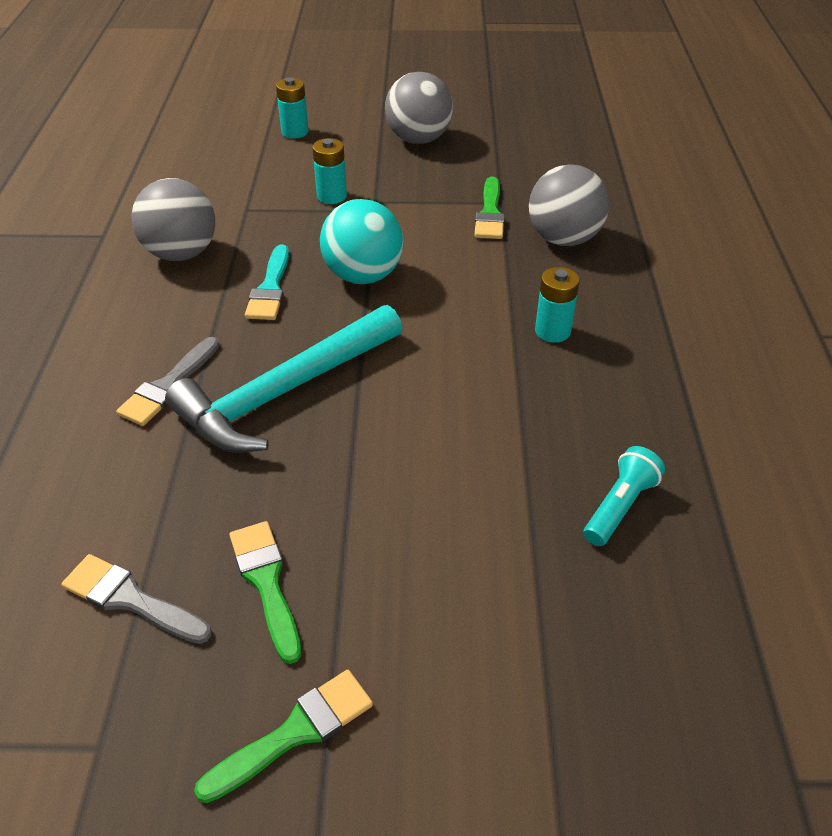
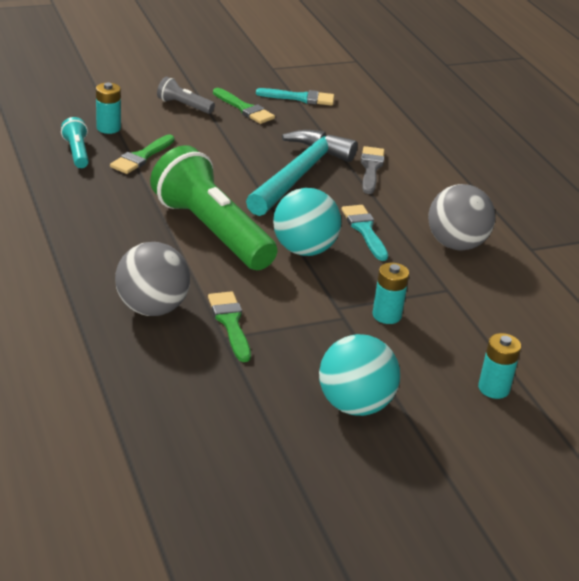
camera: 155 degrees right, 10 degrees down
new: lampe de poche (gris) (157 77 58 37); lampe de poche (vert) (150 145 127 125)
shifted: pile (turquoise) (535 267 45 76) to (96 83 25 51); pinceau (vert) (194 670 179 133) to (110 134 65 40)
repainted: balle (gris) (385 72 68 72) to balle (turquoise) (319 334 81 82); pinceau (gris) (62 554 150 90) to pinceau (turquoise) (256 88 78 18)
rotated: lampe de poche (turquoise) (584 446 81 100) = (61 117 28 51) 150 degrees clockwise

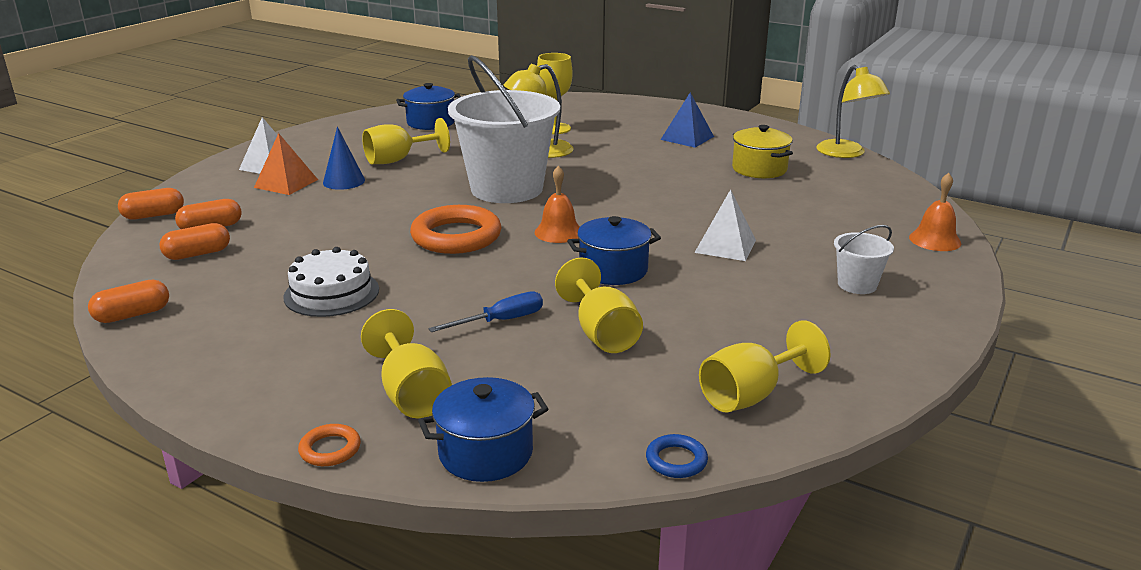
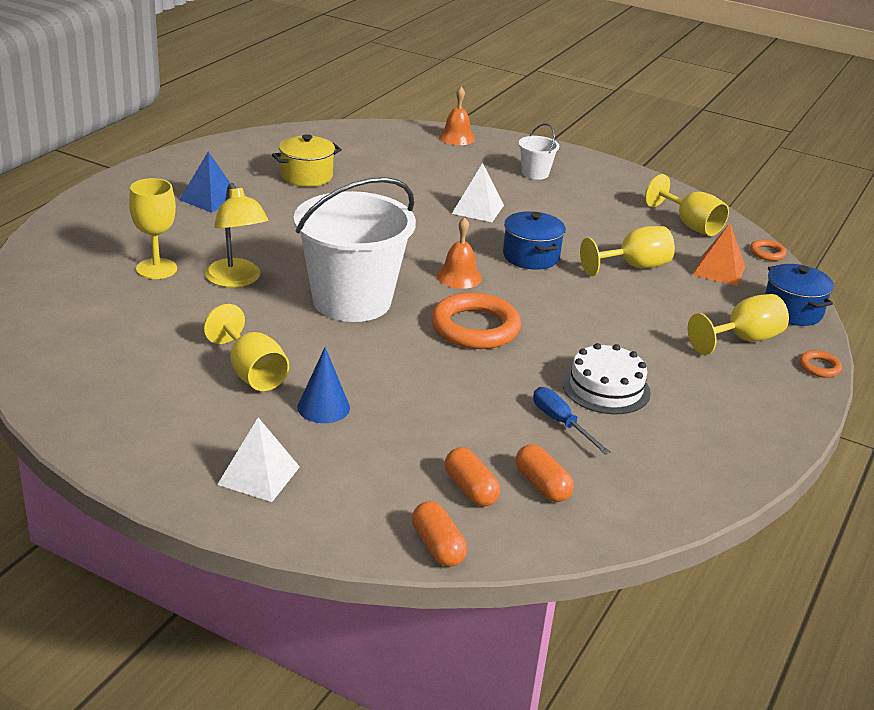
camera: 95 degrees left, 5 degrees up
gone: lampe (jaune) (816 65 74 93); marmite (bleu) (396 83 65 47); gélule (orange) (88 280 81 43)
shifted: pyramide (orange) (254 133 64 62) to (693 223 53 63); tournevis (bleu) (428 291 115 41) to (533 387 78 68)
repainted: anneau (bleu) (646 434 62 44) to anneau (orange) (750 240 36 21)

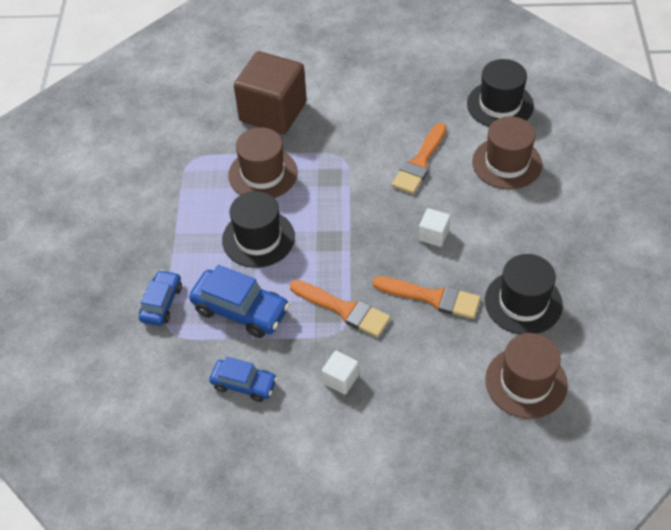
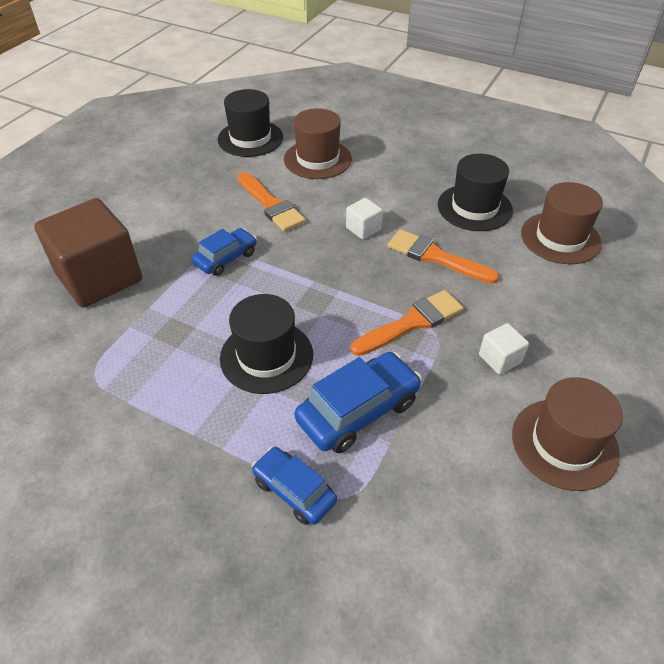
camera: 65 degrees left, 5 degrees down
shifted: chapeau (marron) (228 127 70 71) to (512 377 111 114); voiture (bleu) (209 357 68 45) to (192 228 65 48)
rotated: pinceau (orange) (373 276 108 43) = (387 229 112 55) 105 degrees counterclockwise

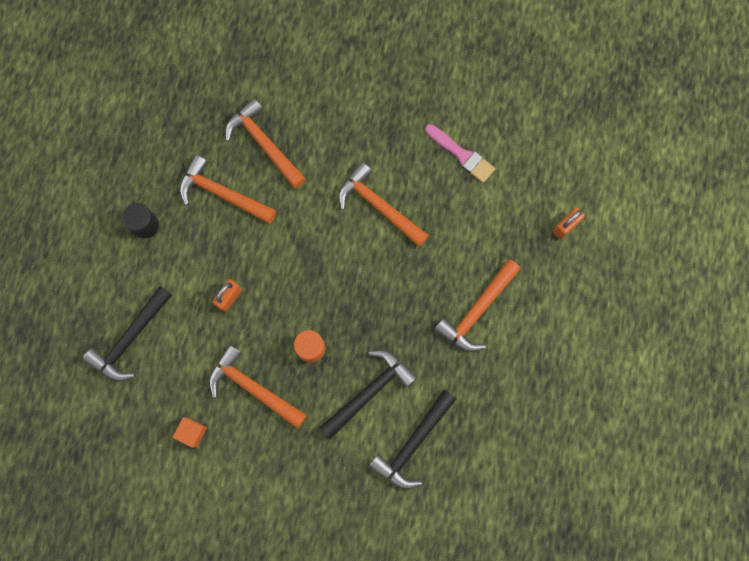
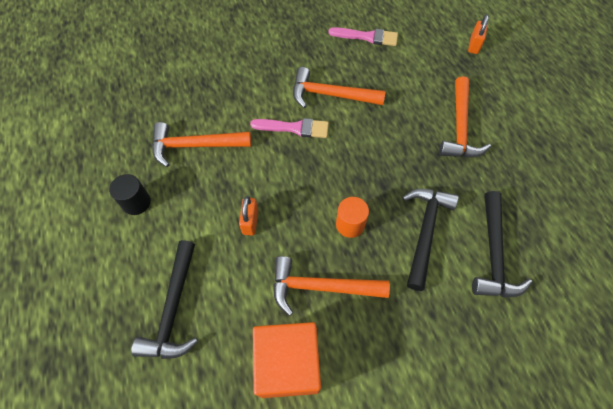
camera: 30 degrees left, 15 degrees down
gone: marteau (orange) (225 98 81 91)
new: pinceau (rose) (250 118 79 20)
scaled: cube (orange) (172 417 35 31) = (253 322 68 76) x2.23

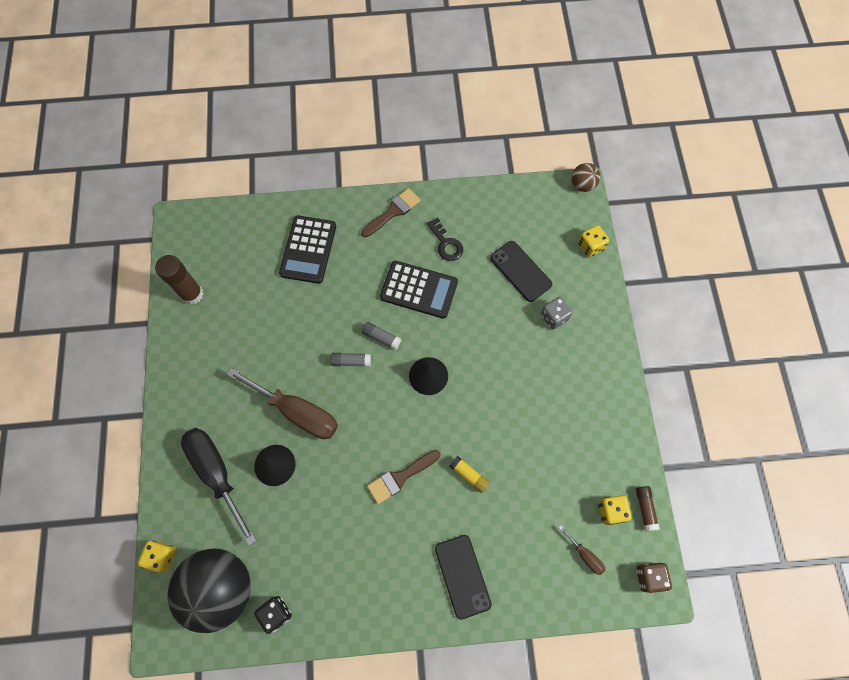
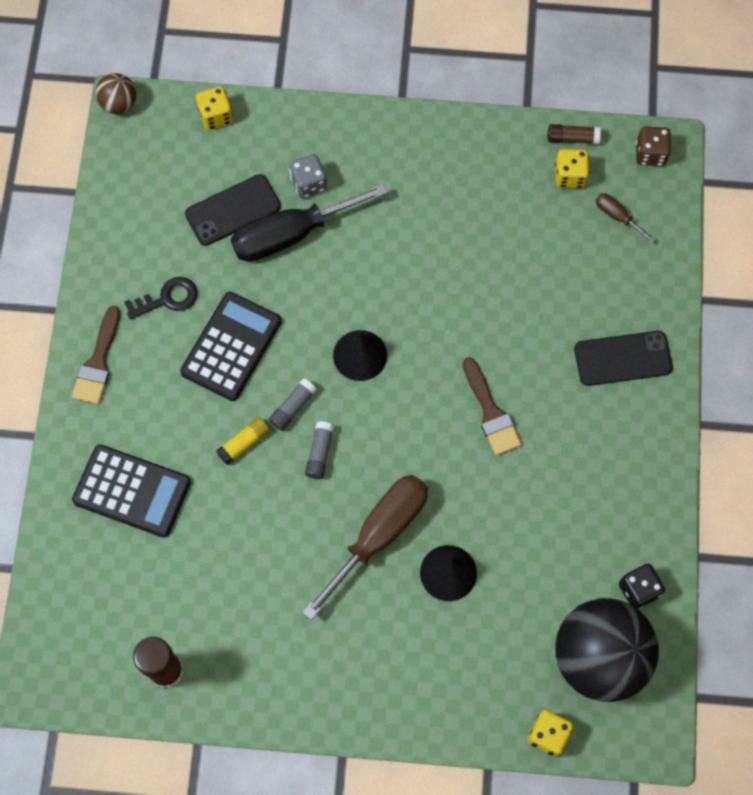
camera: 80 degrees left, 0 degrees up
shifted: tournevis (noir) (181 428 76 118) to (231 184 157 78); bâton de colle (jaune) (449 456 41 37) to (216 417 54 48)
rotated: pinceau (marron) (361 188 59 49) = (72 306 48 98) 135 degrees counterclockwise; tournevis (marron) (559 525 46 50) = (596 193 59 50) 105 degrees counterclockwise

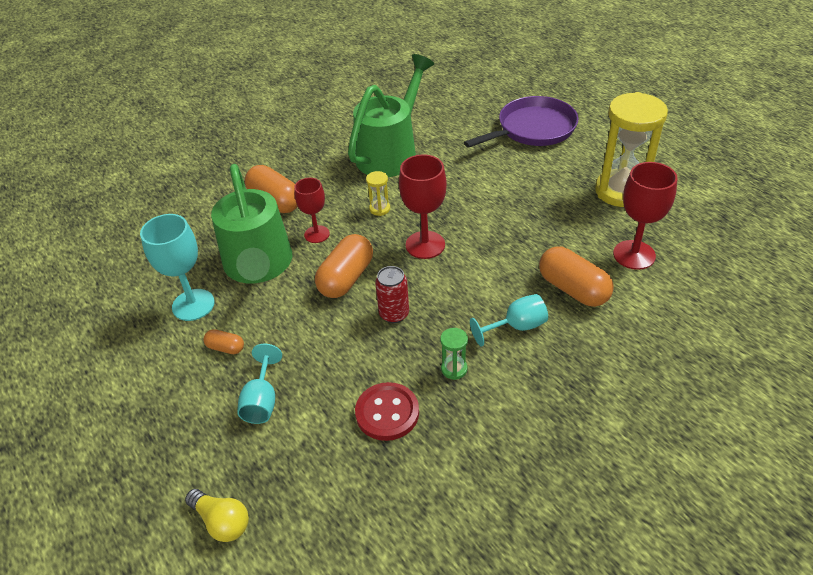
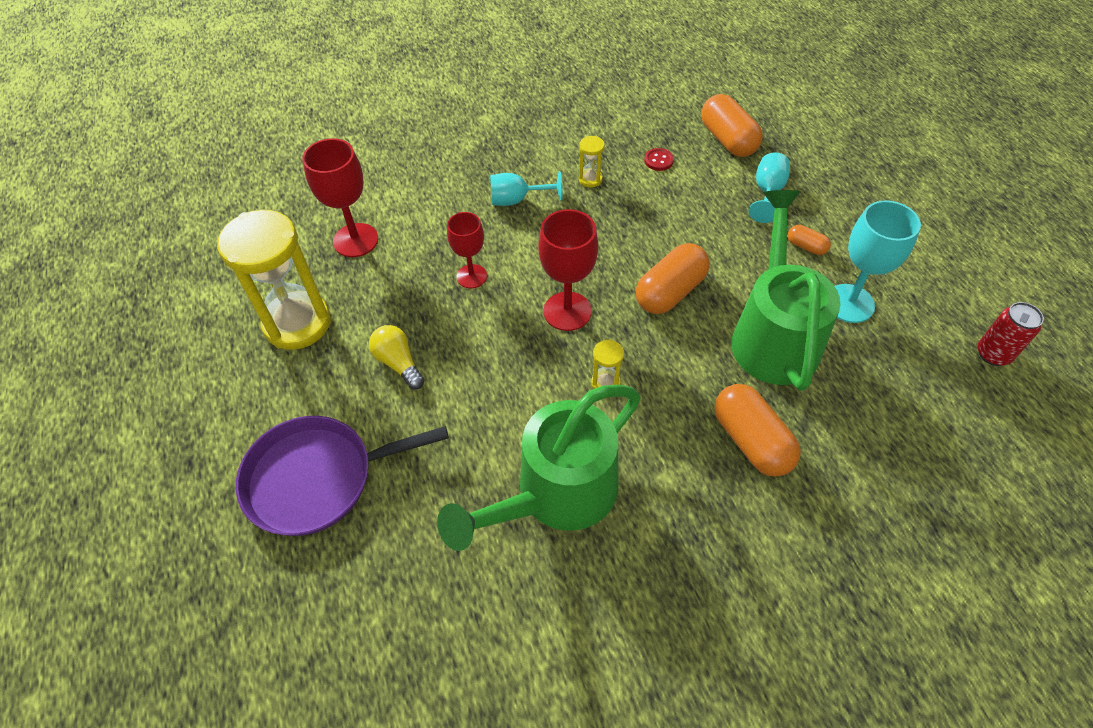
camera: 165 degrees left, 10 degrees up
shifted: verre à pied (rouge) (294 178 36 65) to (447 212 40 76); gélule (orange) (539 246 75 61) to (701 94 62 63); canette (rouge) (375 266 34 57) to (978 302 66 64); ampoule (jaune) (185 489 64 53) to (369 325 56 64)
repainted: sablier (vert) (440 328 28 52) to sablier (jaune) (579 136 26 51)
scaled: bouton (rouge) (355 382 64 59) = (644 148 30 23) x0.53

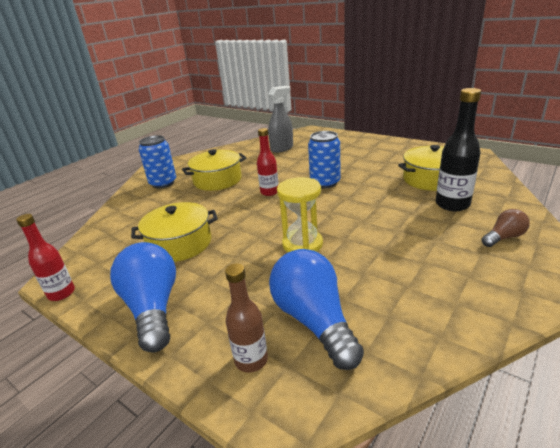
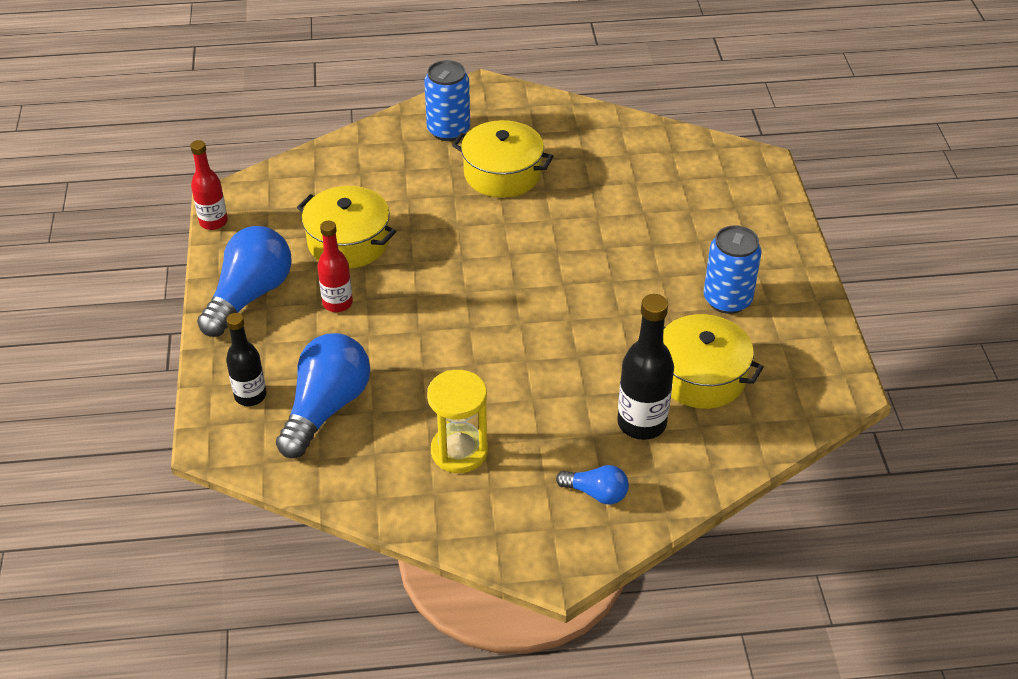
camera: 45 degrees right, 15 degrees up
gone: vaporisateur (gris) (268 86 25 67)
shifted: bouteille (rouge) (257 128 22 68) to (317 221 36 91); canette (bleu) (308 131 32 57) to (704 225 58 89); sablier (jaune) (277 177 46 76) to (427 370 61 103)
repainted: ampoule (marron) (481 209 49 38) to ampoule (bleu) (556 465 73 40); bouteille (marron) (225 263 43 110) to bouteille (noir) (226 313 41 93)

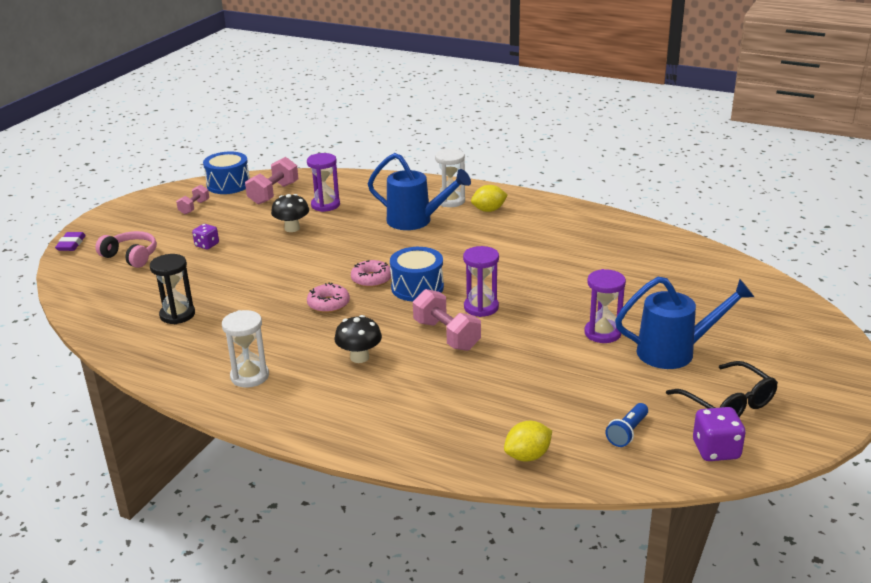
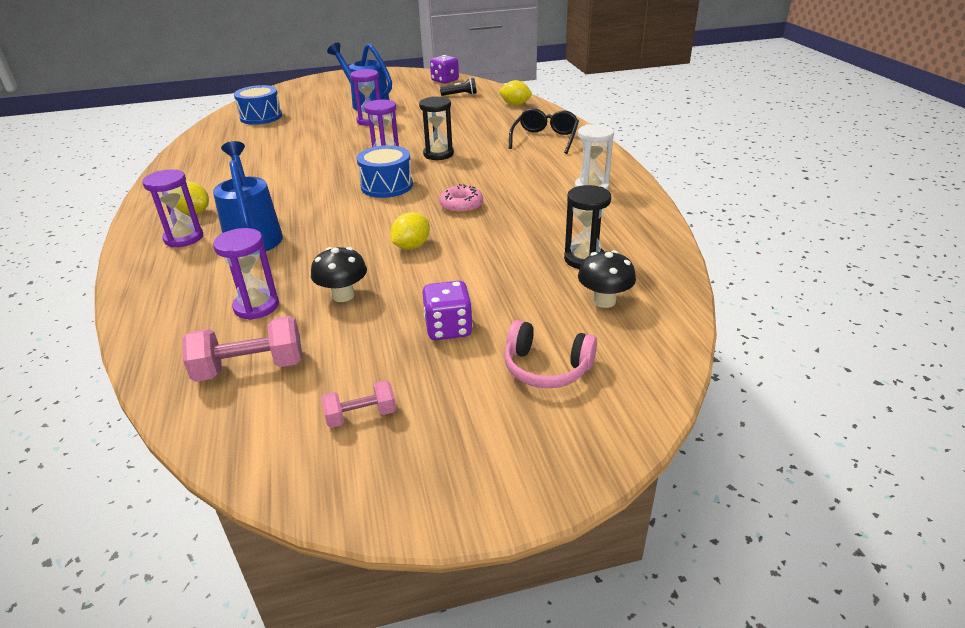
camera: 130 degrees left, 5 degrees up
gone: gomme (violet) (55 232 31 19); beignet (rose) (351 260 40 28)
new: citron (jaune) (390 212 40 38)
shifted: tambour (bleu) (203 151 47 43) to (234 85 48 40); champignon (noir) (335 315 47 48) to (578 250 58 58); lunettes (noir) (666 361 112 56) to (509 108 70 46)
swapped: haltère (rose) (413 289 68 62) to sablier (noir) (419 96 35 64)
repainted: sablier (blanc) (435 149 30 58) to sablier (violet) (142 169 61 78); lampe de poche (bleu) (605 403 43 44) to lampe de poche (noir) (440 78 37 18)
rotated: casque audio (rose) (95 231 62 37) = (504 320 93 68) 60 degrees counterclockwise
scaled: dé (violet) (192 224 27 25) = (422 281 51 59) x1.51

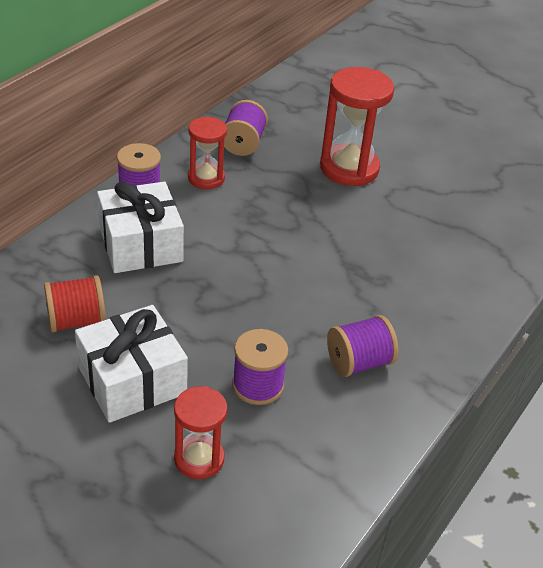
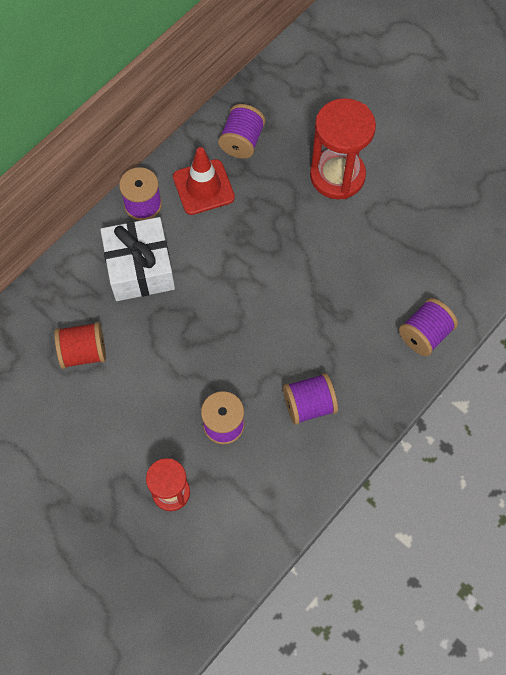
camera: 10 degrees right, 25 degrees up
gone: cadeau (blanc) (75 305 113 118)
new: bobine (violet) (399 298 59 58)
swapped: sablier (rouge) (188 116 39 73) to cône de chantier (rouge) (173 147 62 68)

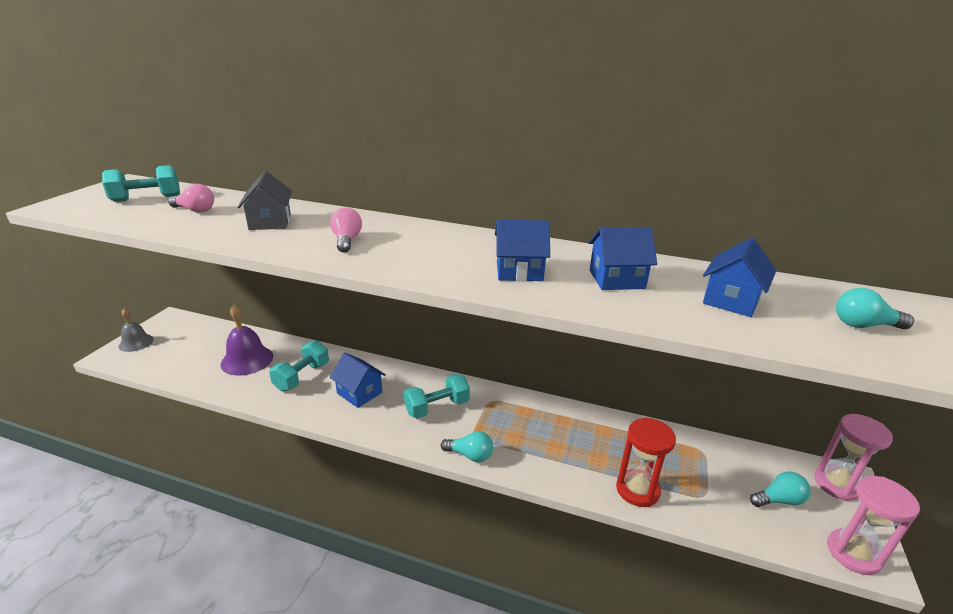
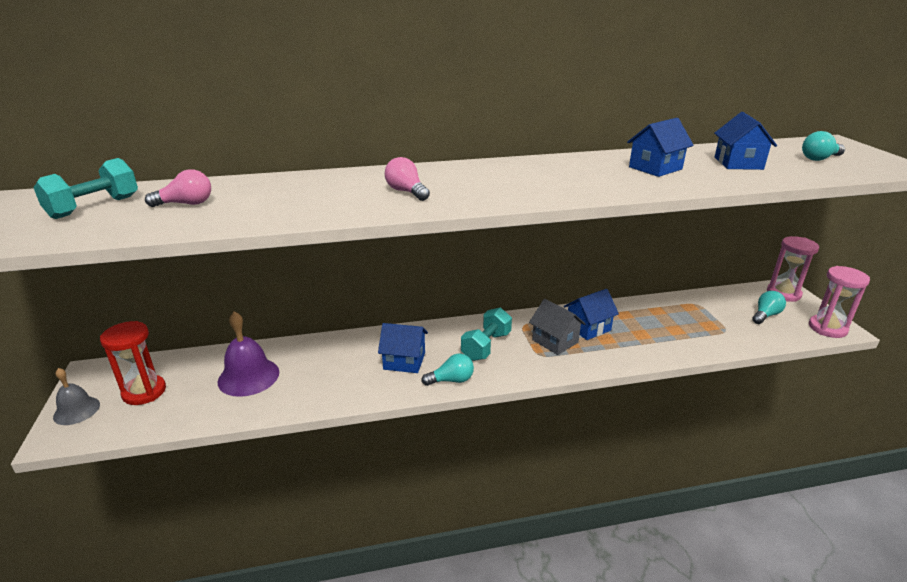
camera: 30 degrees left, 0 degrees up
gone: haltère (turquoise) (269 340 60 51)
shifted: maison (gris) (238 171 54 59) to (529 299 56 56); maison (bleu) (495 220 55 61) to (564 289 55 51); sablier (rouge) (616 418 60 89) to (100 321 66 84); ampoule (turquoise) (441 431 52 31) to (421 354 53 32)

